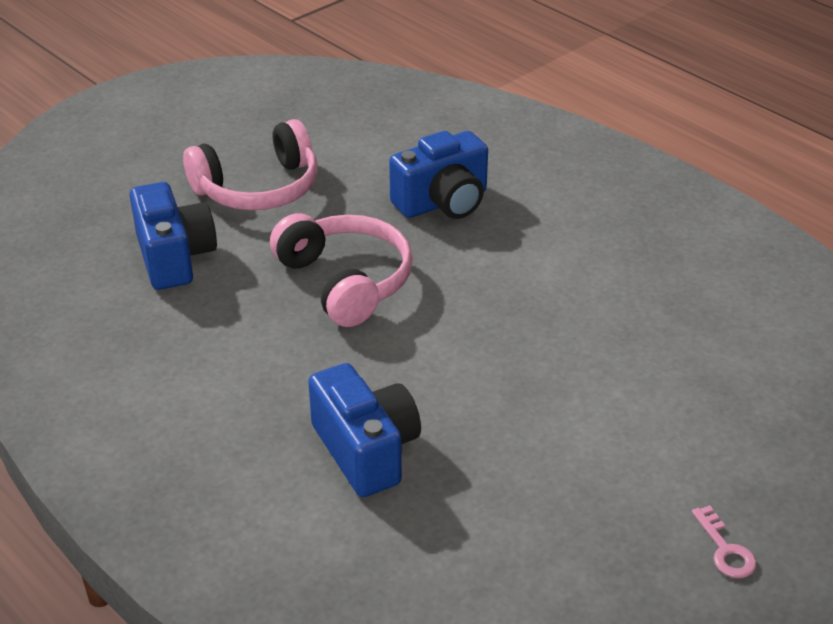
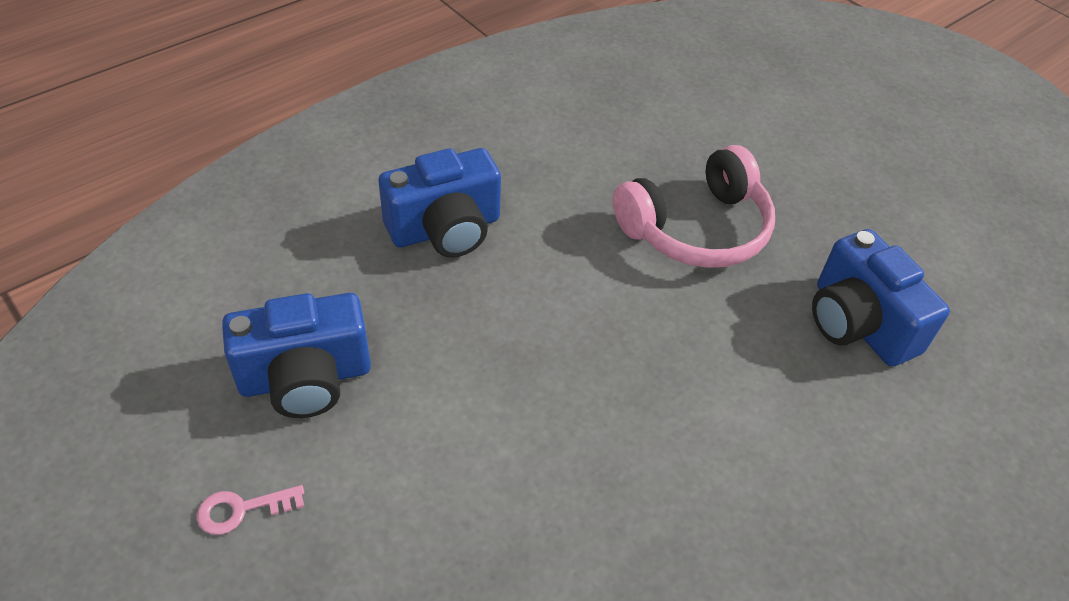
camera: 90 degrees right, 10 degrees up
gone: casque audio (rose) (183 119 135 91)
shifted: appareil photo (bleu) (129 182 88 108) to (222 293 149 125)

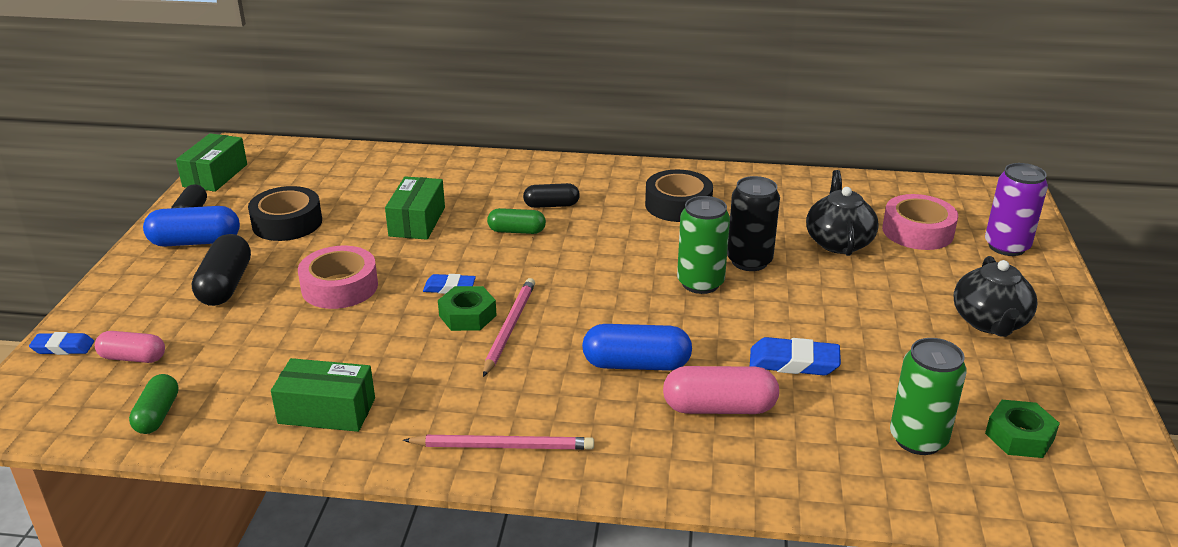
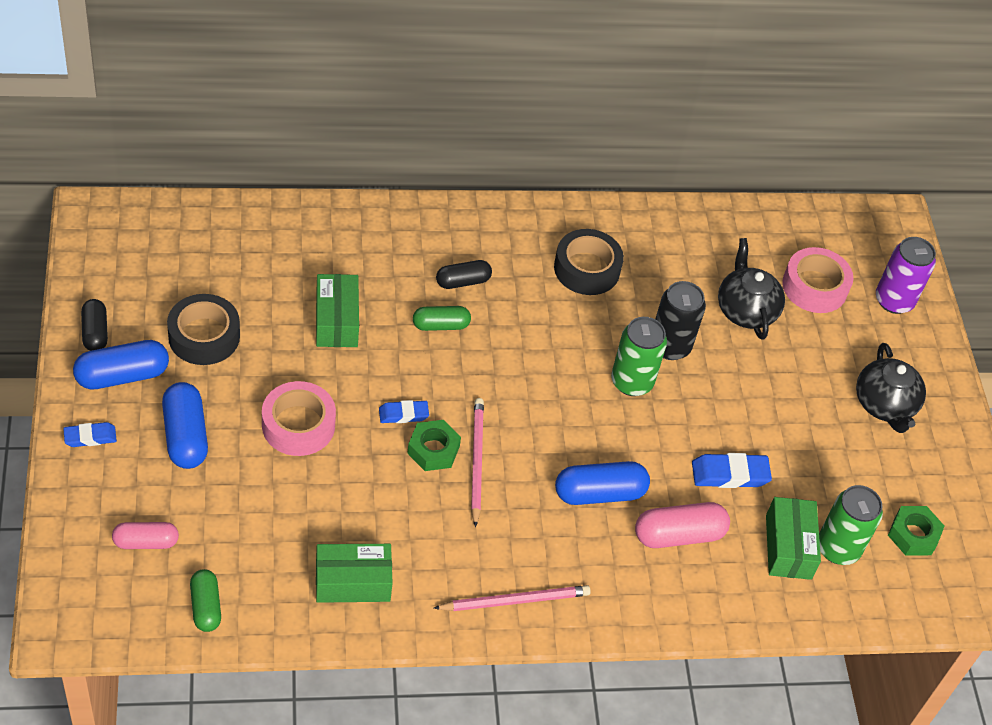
camera: 20 degrees left, 20 degrees up
shifted: boîte (vert) (176 133 71 59) to (766 497 55 83); gomme (bleu) (29 332 65 23) to (63 422 54 25)
repainted: gélule (noir) (192 234 59 72) to gélule (bleu) (162 382 46 87)

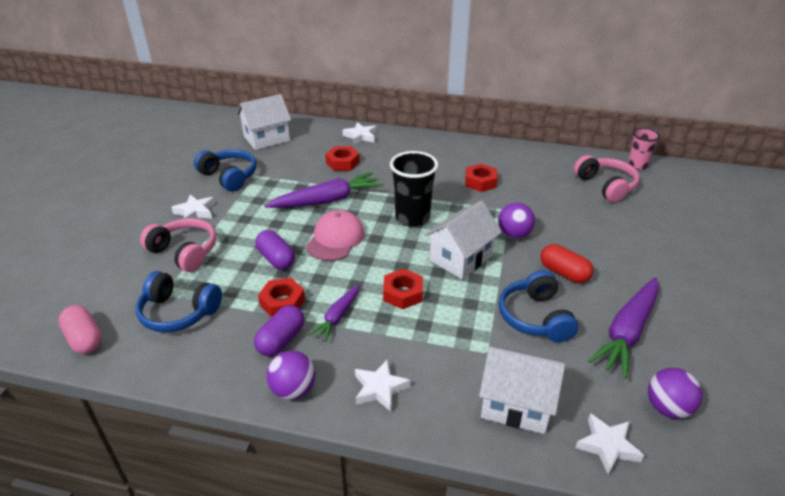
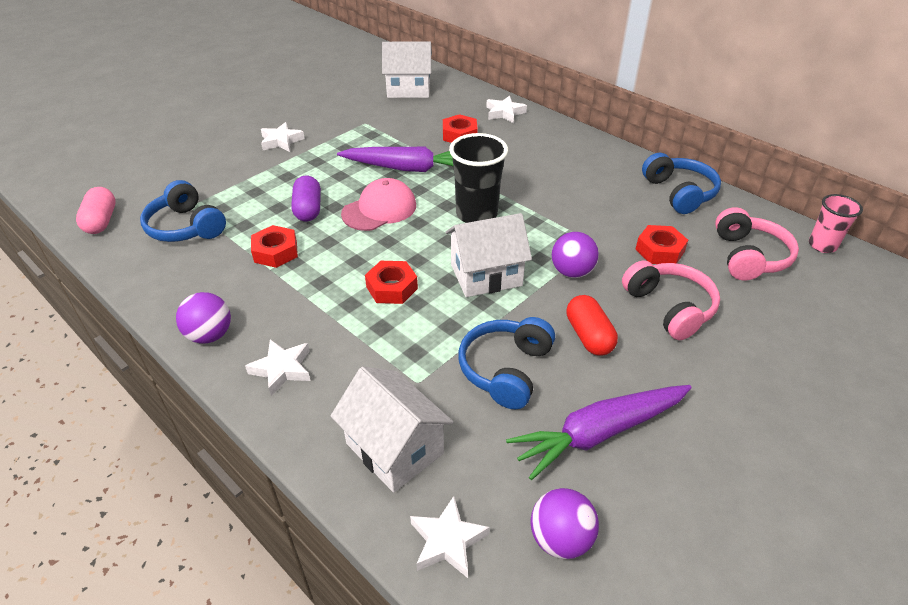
camera: 30 degrees right, 5 degrees up
gone: carotte (violet) (309 284 50 58); gélule (violet) (254 305 50 51)
shifted: casque audio (bleu) (194 149 63 43) to (642 153 79 61); écrou (rouge) (465 164 33 28) to (635 225 53 39); casque audio (rose) (140 218 76 54) to (622 260 98 80)

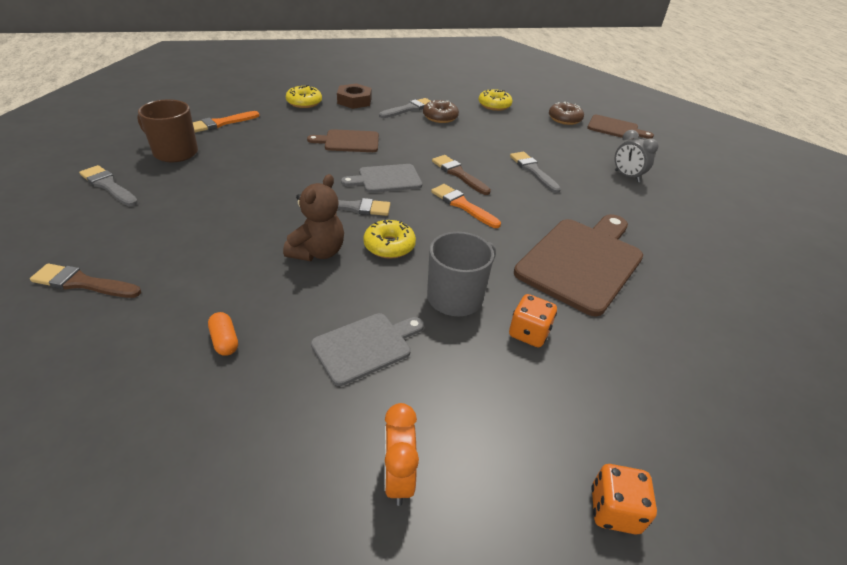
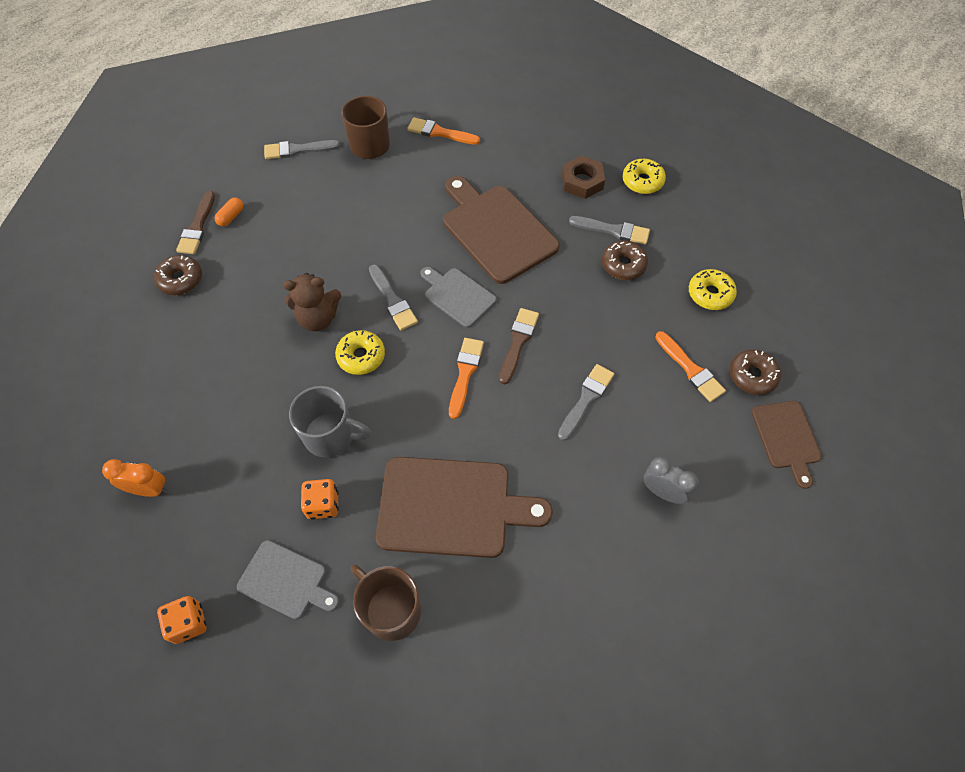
camera: 60 degrees right, 20 degrees up
new: beignet (marron) (154 255 48 40); pinceau (orange) (655 331 71 71); tasse (marron) (351 564 70 77)
shifted: beignet (jaune) (286 85 36 23) to (623 159 43 35); gélule (orange) (208 312 30 44) to (214 197 29 29); planche à découper (gris) (311 313 113 73) to (237 540 102 79)
rotated: réveil (gris) (615 130 43 52) = (643 457 56 47) 105 degrees clockwise; pinceau (gris) (79 165 59 41) = (264 140 76 19) 105 degrees counterclockwise; pinceau (marron) (30 263 111 35) = (176 191 39 63) 150 degrees counterclockwise; réveil (orange) (384 403 35 103) = (102 459 65 38) 45 degrees clockwise
scaled: planche à découper (marron) (307 129 72 23) = (443 176 117 108) x1.78

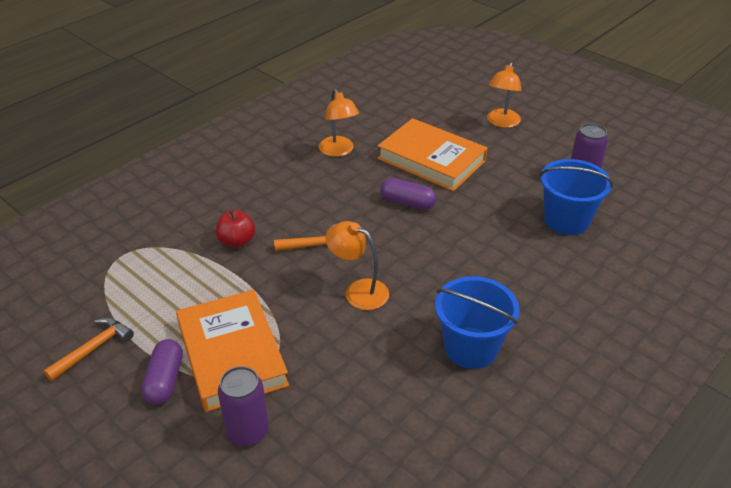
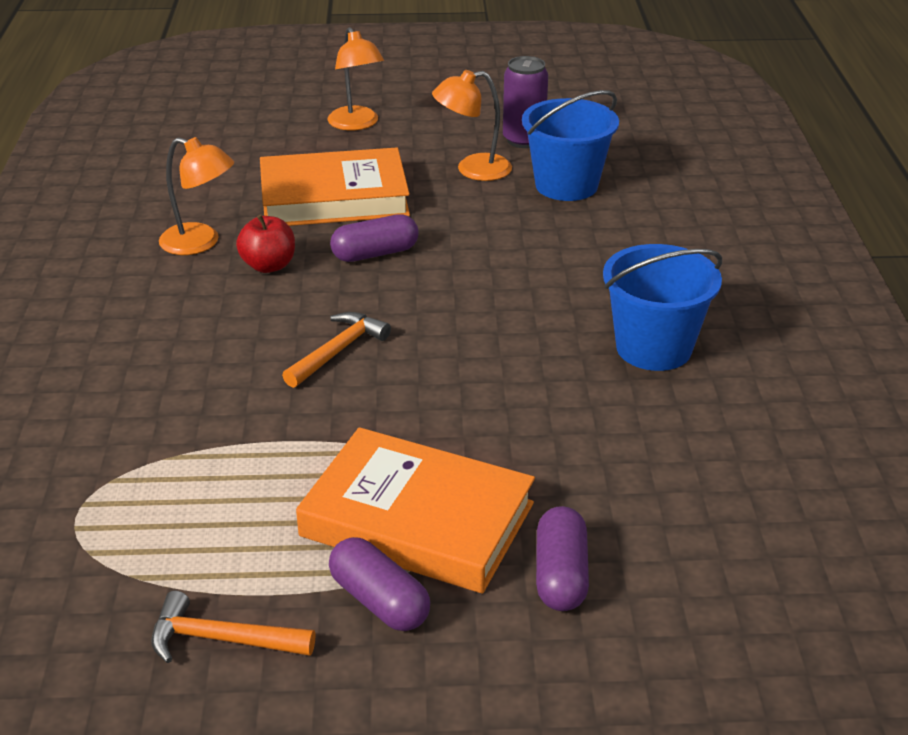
camera: 45 degrees left, 5 degrees down
shifted: pomme (rouge) (216 210 39 38) to (236 214 59 59); lampe (orange) (325 221 64 89) to (432 70 80 111)
swapped: canette (violet) (218 366 51 80) to gélule (violet) (536 506 53 105)
rotated: marteau (orange) (43 317 91 64) = (151 591 164 72) 75 degrees counterclockwise

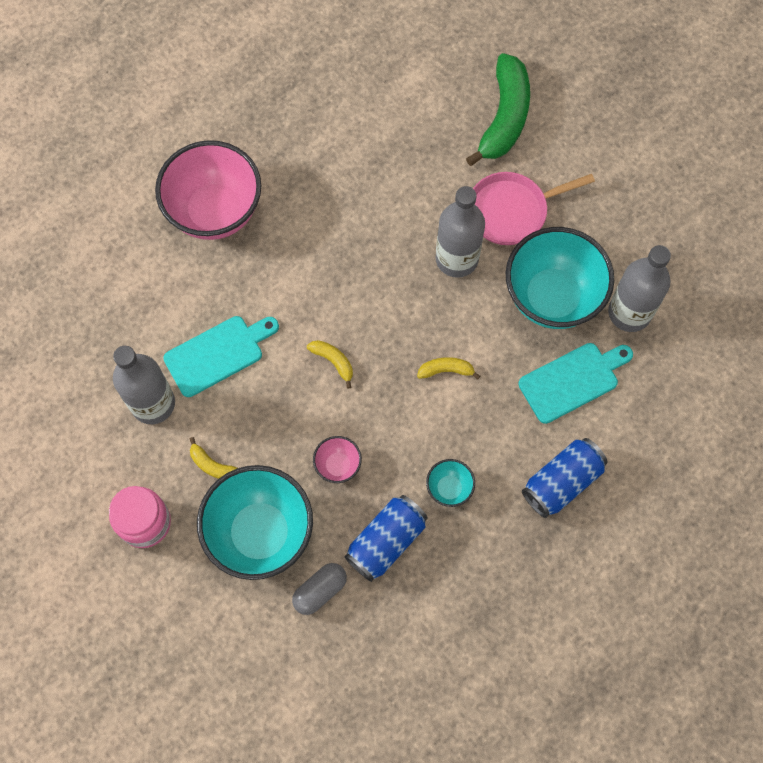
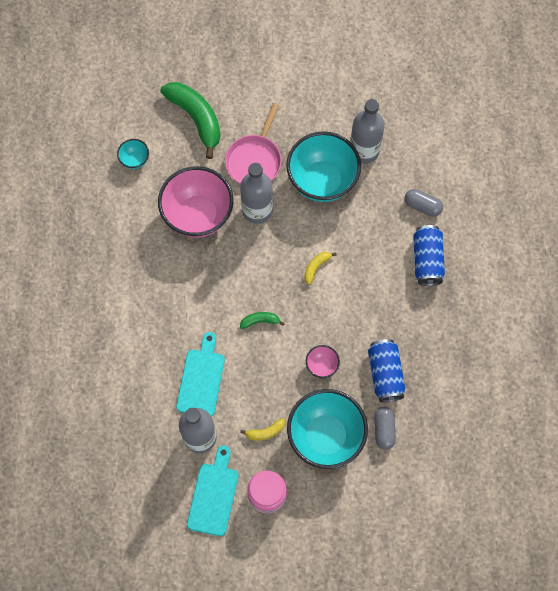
camera: 50 degrees left, 0 degrees up
new: gélule (gris) (405 189 38 28)
shifted: bol (rose) (155 140 106 100) to (158 166 76 72); planche à découper (turquoise) (518 343 115 81) to (187 446 51 90); bol (turquoise) (426 459 49 48) to (117 139 32 30)
repainted: banane (jaune) (307 340 46 48) to banane (vert) (240 312 45 17)

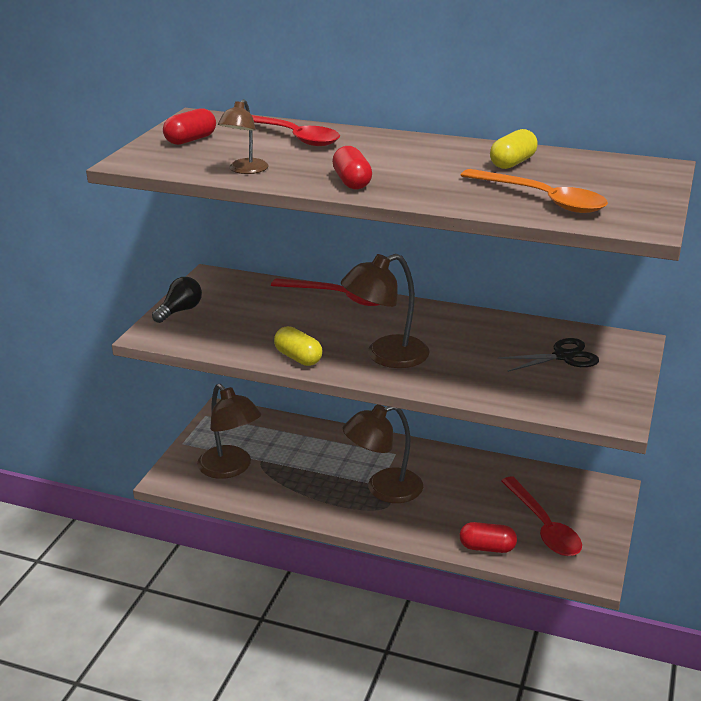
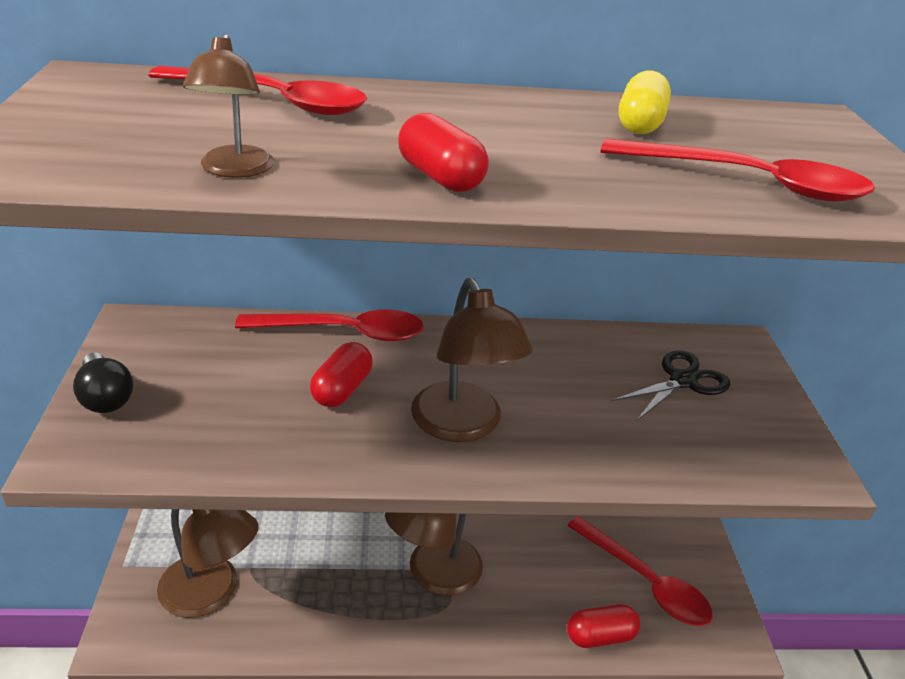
camera: 25 degrees left, 5 degrees up
gone: gélule (jaune) (274 326 48 40)
shifted: gélule (rouge) (163 108 53 37) to (310 342 63 65)
repainted: cuillère (orange) (460 169 148 44) to cuillère (rouge) (601 138 274 64)
rotated: lampe (marron) (341 254 89 114) = (411 278 122 164) 60 degrees counterclockwise; ampoule (noir) (152 277 50 46) = (73 352 60 61) 135 degrees clockwise

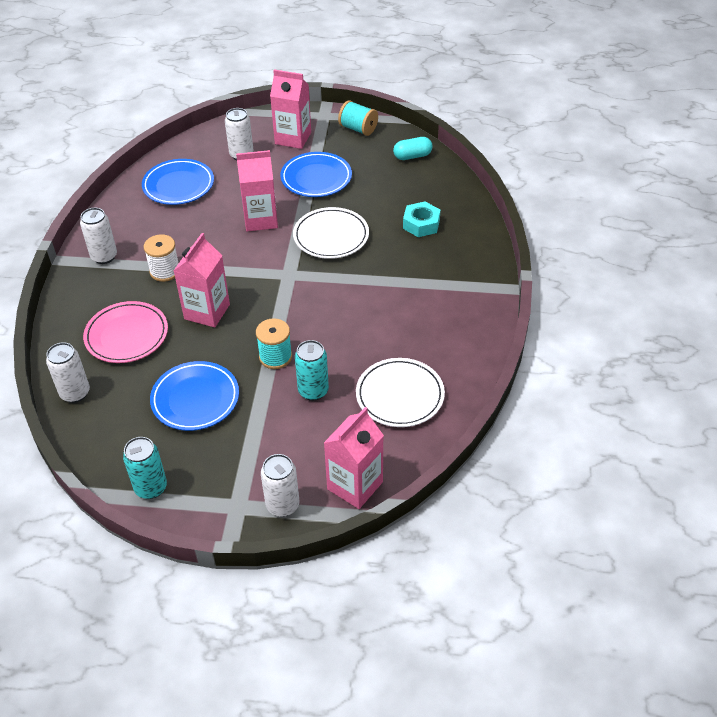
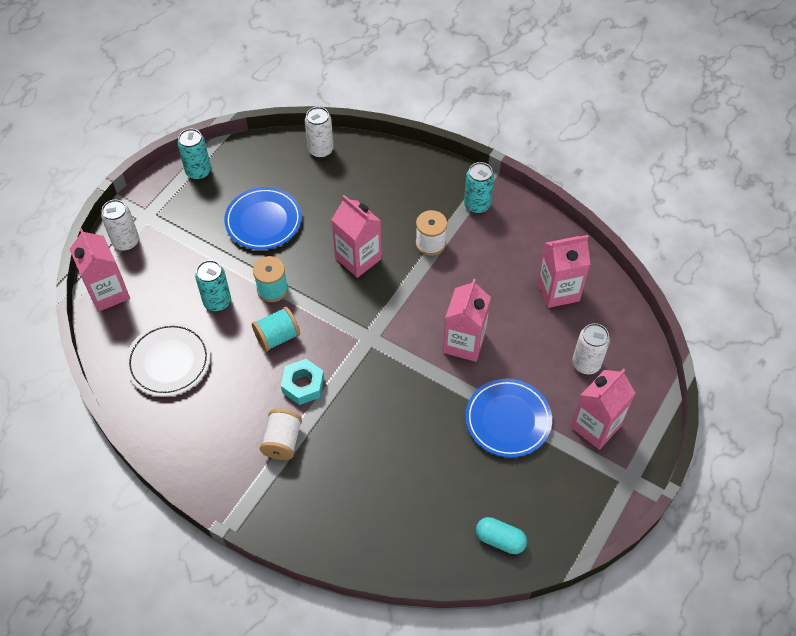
camera: 115 degrees right, 10 degrees up
gone: assiette (blanc) (293 207 76 52); assiette (rose) (83 301 85 62)
new: bobine (blanc) (260 409 42 51)
shifted: bobine (turquoise) (338 100 40 36) to (252 307 48 45); écrou (turquoise) (403 201 37 36) to (281 359 43 46)
swapped: assiette (bleu) (142 159 72 46) to brique de lait (rose) (537 235 53 73)
repainted: canette (blanc) (80 208 37 56) to canette (turquoise) (464 162 30 52)
rotated: gélule (turquoise) (393 137 40 23) = (476 517 51 37) 75 degrees counterclockwise

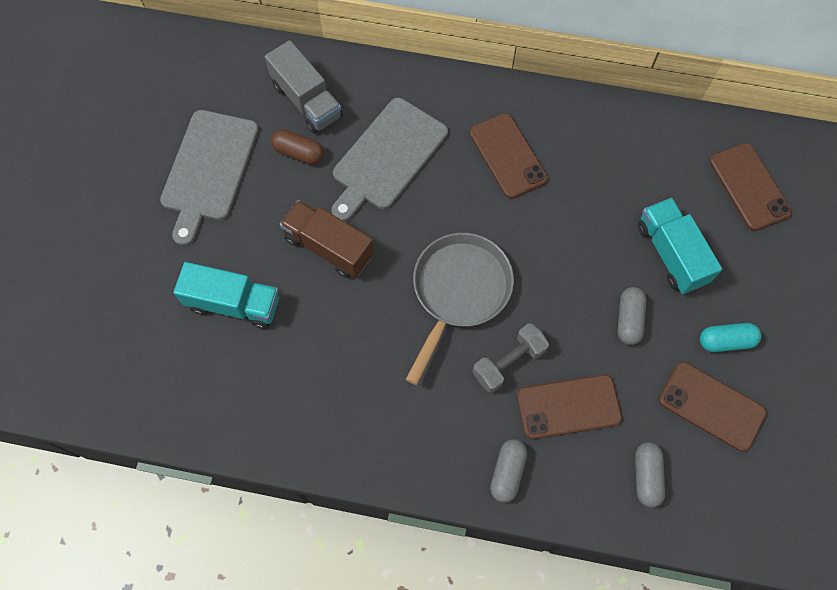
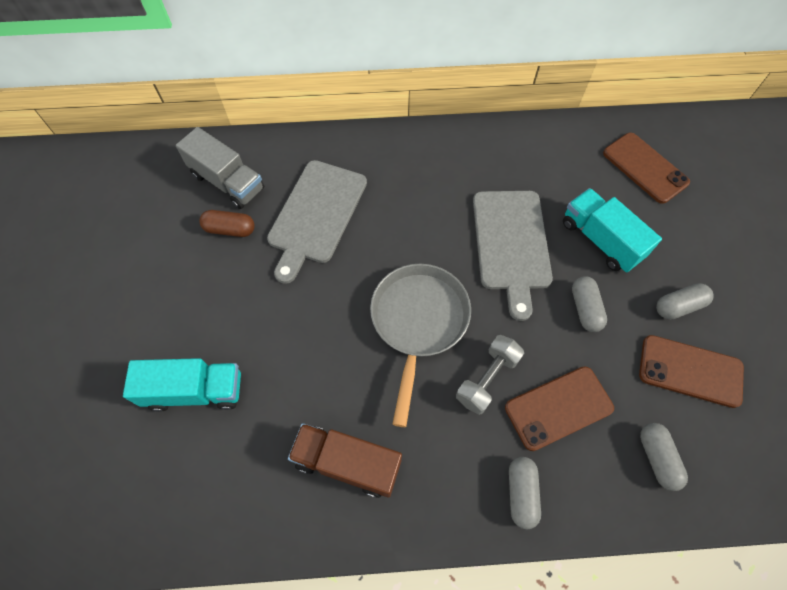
camera: 15 degrees left, 5 degrees down
gone: téléphone (marron) (470 113 78 86)
shifted: planche à découper (gris) (160 110 99 136) to (473 191 80 130); camion (marron) (280 200 94 78) to (288 423 114 75)
repainted: gélule (turquoise) (700 323 61 29) to gélule (gris) (656 283 57 37)

